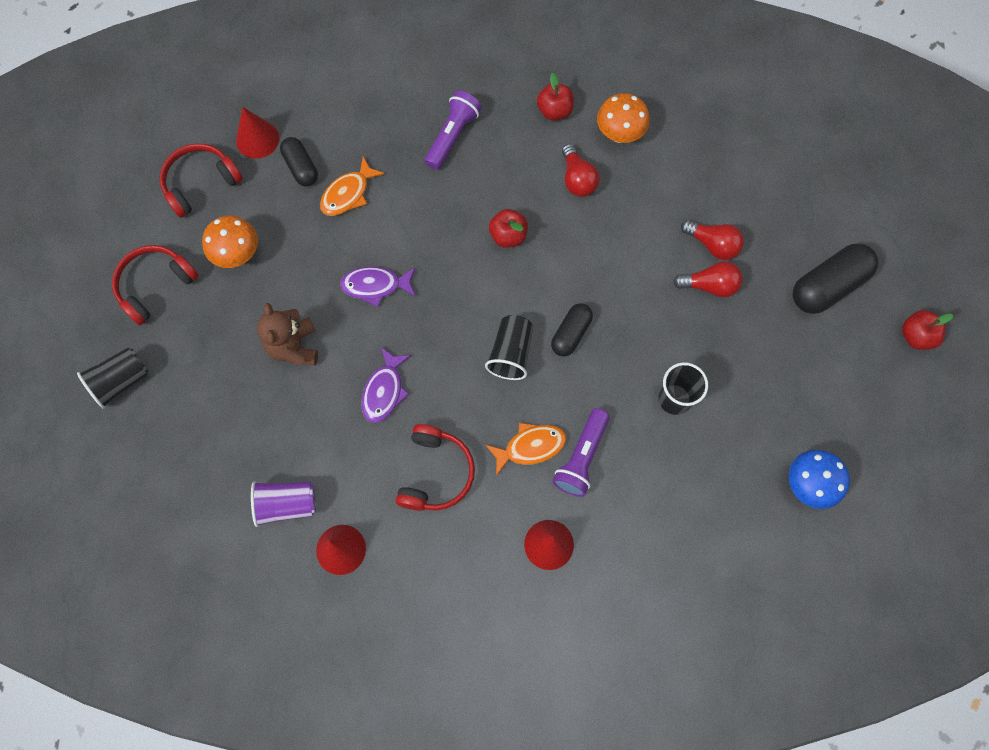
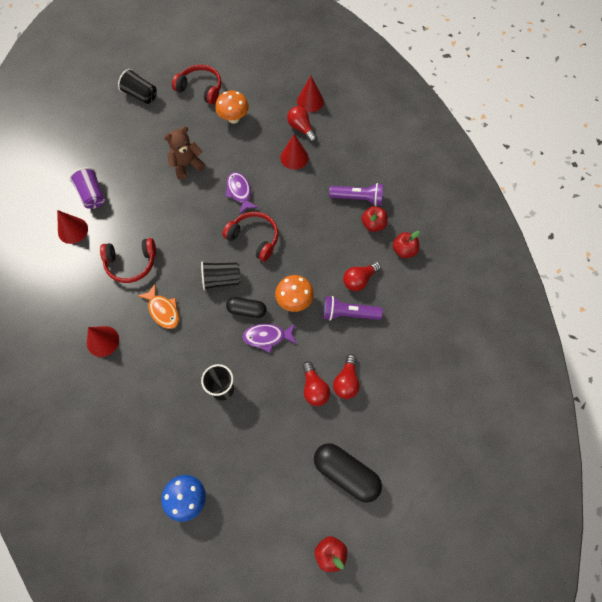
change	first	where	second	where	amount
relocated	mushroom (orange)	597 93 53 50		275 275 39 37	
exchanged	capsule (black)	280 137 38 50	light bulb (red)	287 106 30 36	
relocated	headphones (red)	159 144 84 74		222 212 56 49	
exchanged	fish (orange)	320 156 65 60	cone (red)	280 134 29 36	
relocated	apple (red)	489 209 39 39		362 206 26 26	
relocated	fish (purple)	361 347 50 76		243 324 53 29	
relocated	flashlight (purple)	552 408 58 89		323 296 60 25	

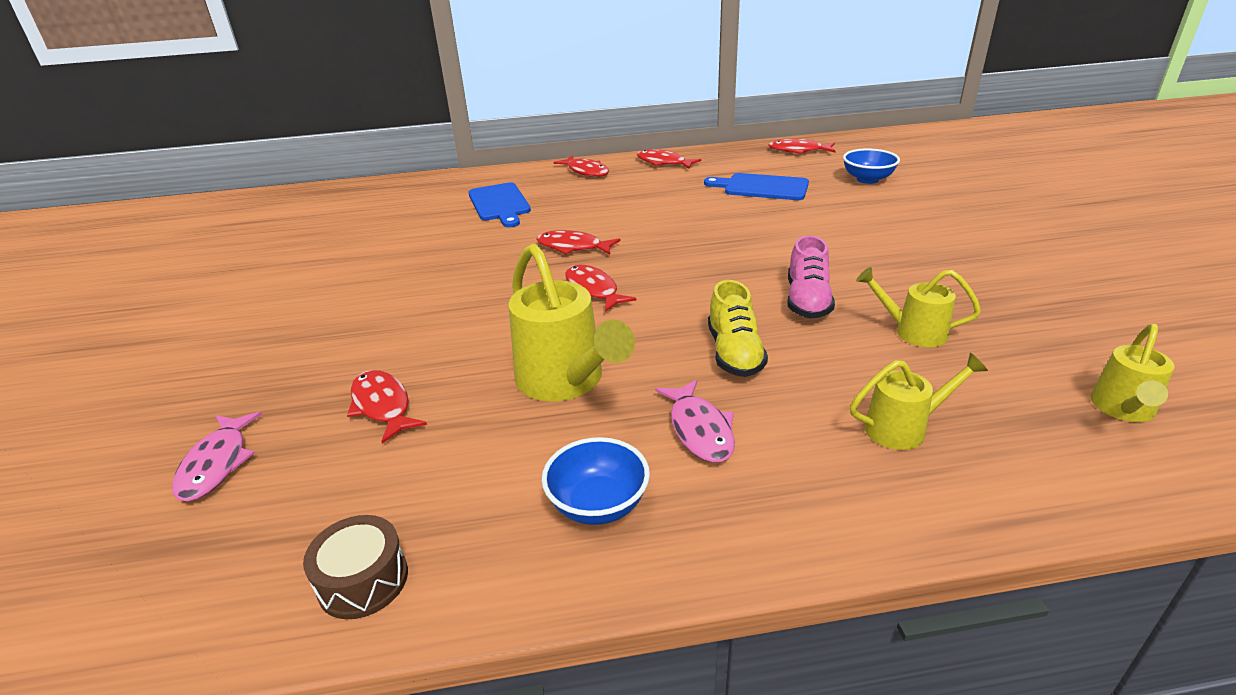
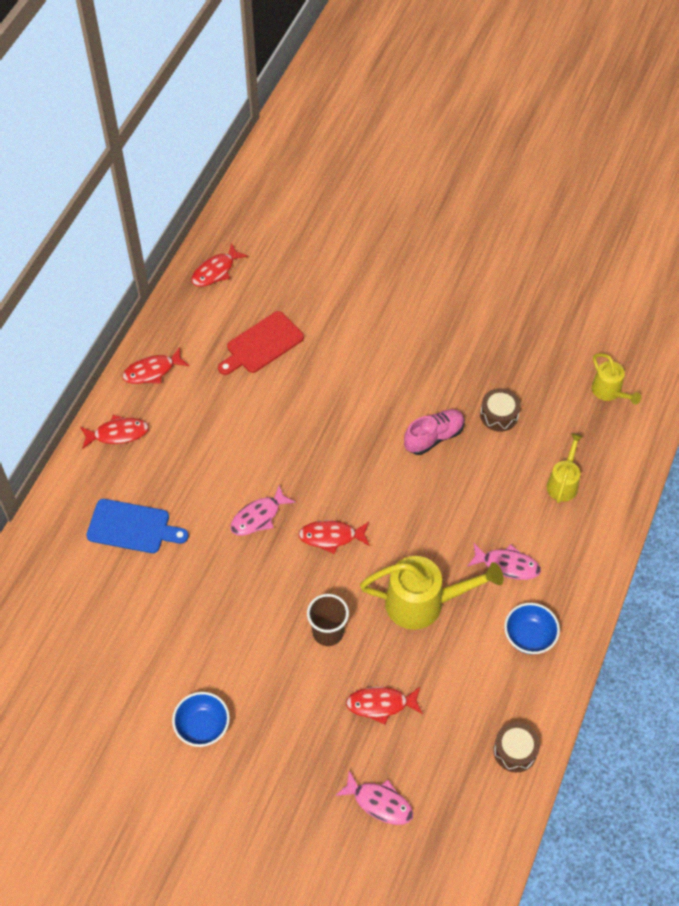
change	first	where	second	where	amount
relocated	bowl (blue)	843 148 57 36		172 692 58 55	
colour	cutting board (blue)	704 173 105 27	cutting board (red)	218 311 86 64	
colour	fish (red)	536 230 85 25	fish (pink)	230 485 66 51	
spun	shoe (pink)	787 235 48 84		404 409 61 46	75 degrees counterclockwise
exchanged	watering can (yellow)	856 267 125 80	drum (brown)	480 388 41 44	
missing	shoe (yellow)	708 280 60 97			
appeared			cup (brown)	307 594 42 52	

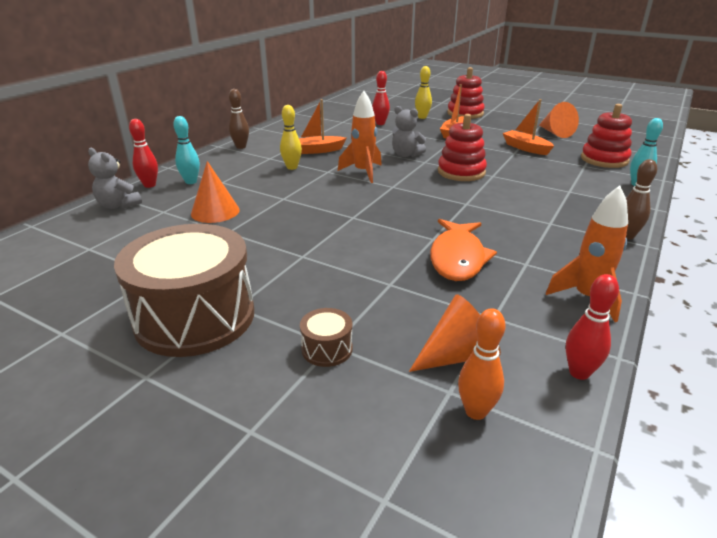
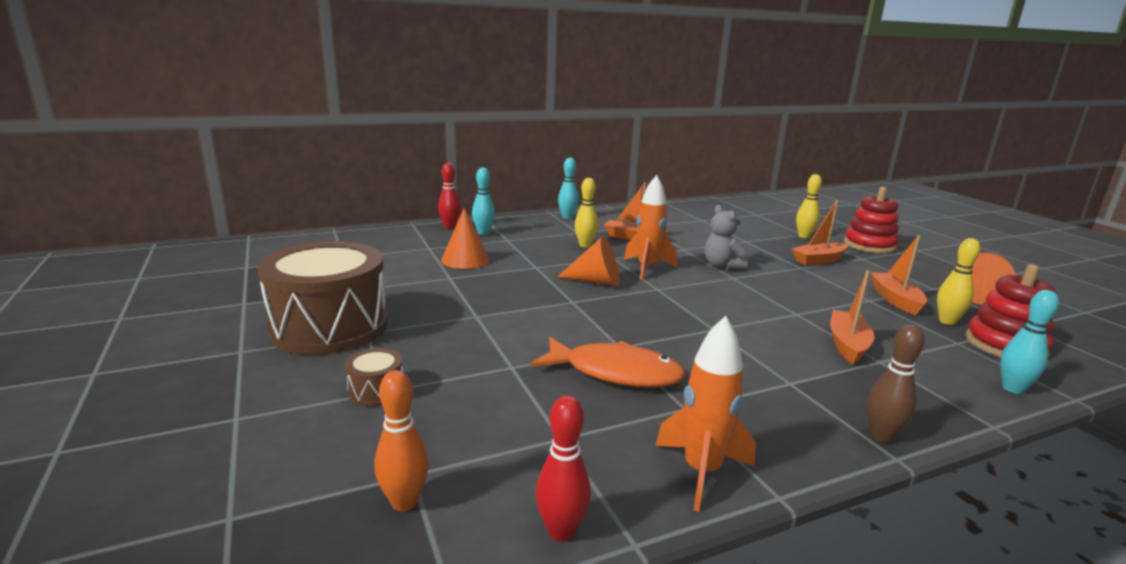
change	first	where	second	where	amount
missing	bowling pin (red)	372 71 18 54			
colour	bowling pin (brown)	229 89 20 60	bowling pin (turquoise)	558 158 21 61	
missing	stacking toy (red)	438 114 49 67			
missing	teddy bear (grey)	88 148 54 61			
spun	fish (orange)	430 219 67 62		531 337 154 50	120 degrees counterclockwise
relocated	cone (orange)	409 295 92 77		557 236 63 50	
appeared			bowling pin (yellow)	937 238 43 87	
appeared			boat (orange)	830 270 44 94	

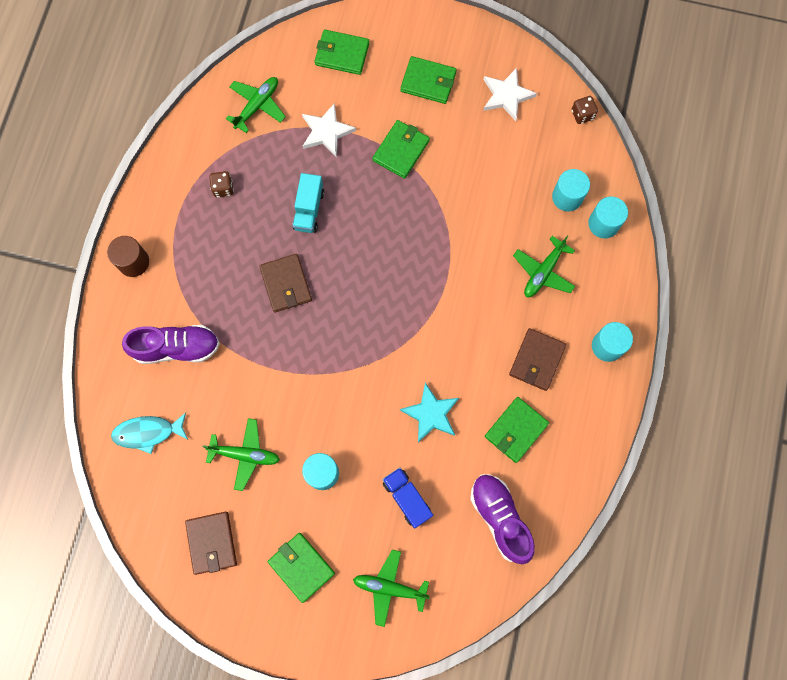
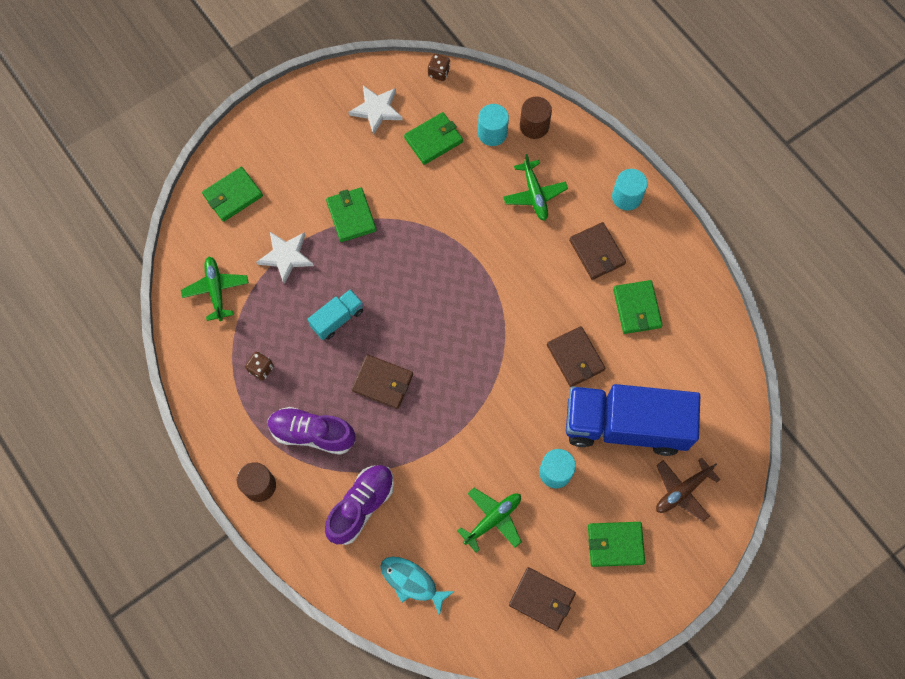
change	first	where	second	where	amount
relocated	wallet (green)	400 56 57 48		404 112 59 53	
spun	truck (turquoise)	292 173 32 60		307 289 56 51	90 degrees counterclockwise
colour	cylinder (turquoise)	588 197 40 41	cylinder (brown)	520 97 32 42	
exchanged	star (turquoise)	400 383 59 59	wallet (brown)	547 326 58 61	
spun	fish (turquoise)	111 413 77 41		380 557 75 59	90 degrees clockwise
size	truck (blue)	383 467 50 62		566 384 134 72	x2.21
relocated	shoe (purple)	470 474 65 90		268 407 87 48	
colour	plane (green)	353 550 77 77	plane (brown)	656 457 64 65	

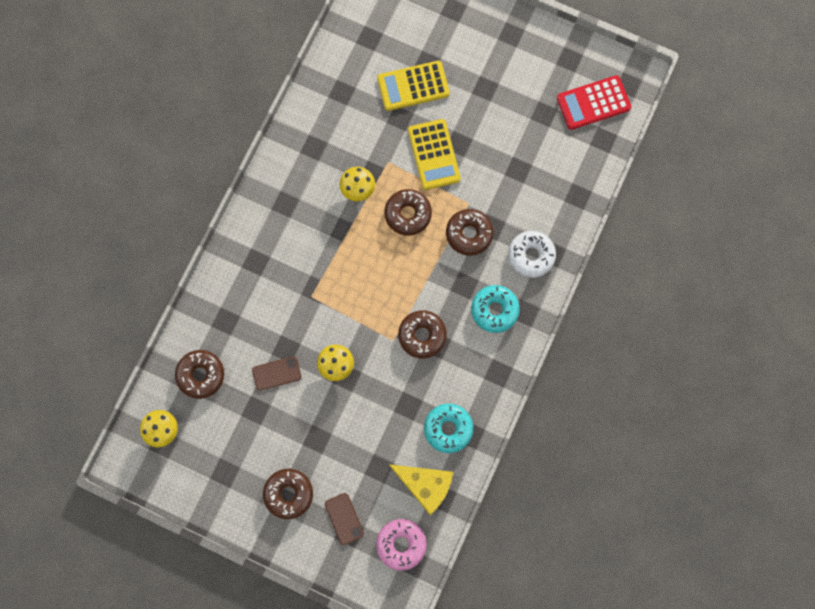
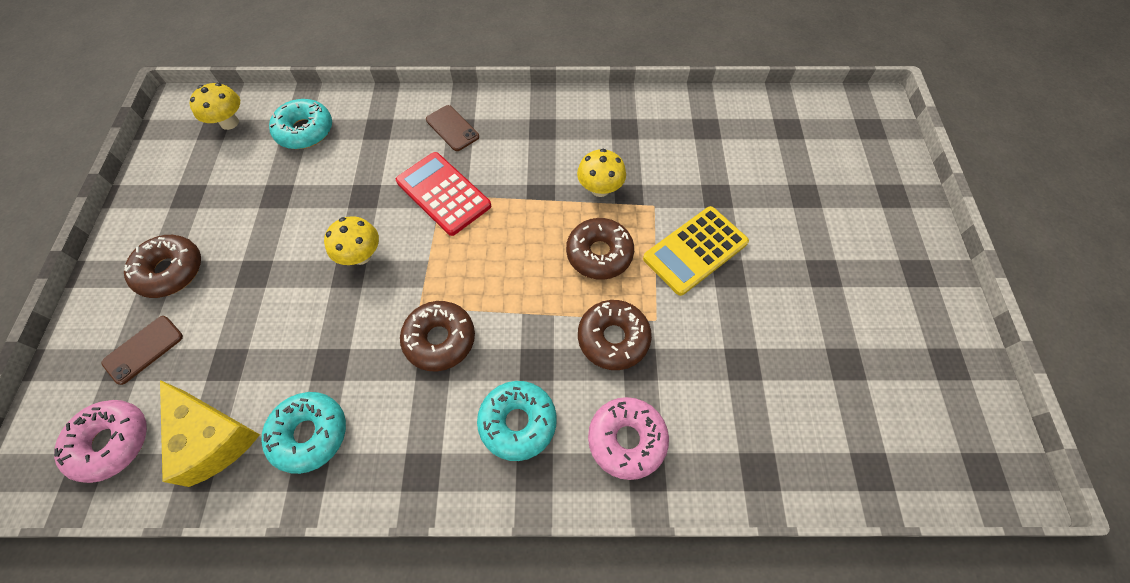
change	first	where	second	where	amount
missing	calculator (yellow)	377 61 73 50			
relocated	calculator (red)	557 75 74 55		396 152 95 84	
colour	donut (white)	508 231 48 47	donut (pink)	588 397 81 83	
colour	donut (brown)	175 350 49 49	donut (turquoise)	269 99 63 50	
relocated	phone (brown)	252 357 49 34		426 105 53 46	
spun	cheese (yellow)	389 464 64 51		160 380 100 107	45 degrees counterclockwise

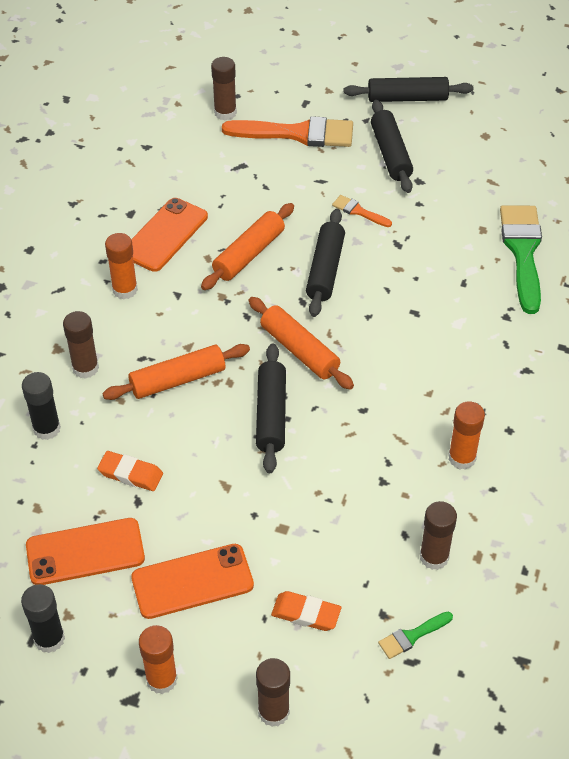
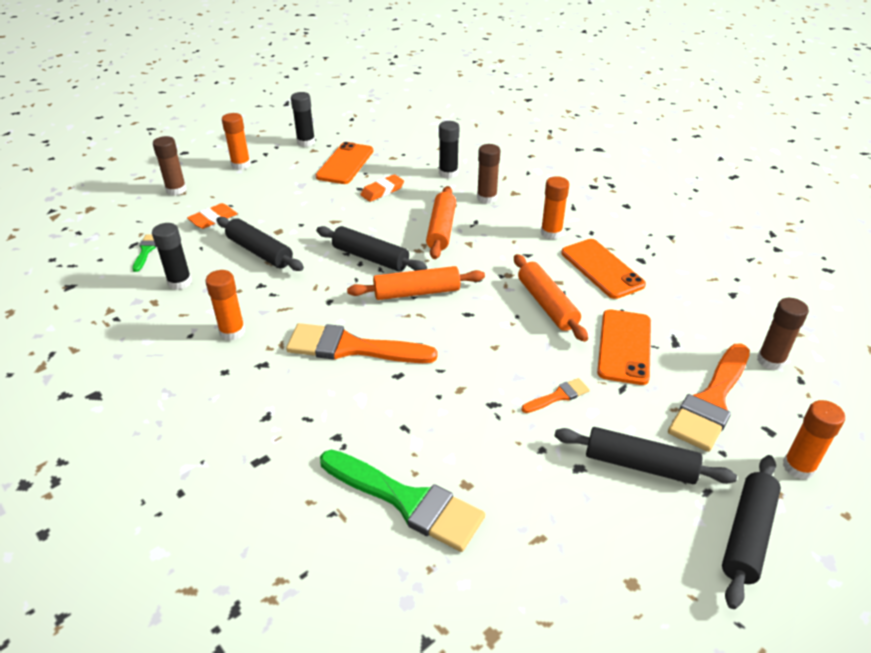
change	first	where	second	where	amount
relocated	rolling pin (black)	306 209 39 108		216 217 88 54	
colour	glue stick (brown)	420 501 37 69	glue stick (black)	152 223 40 67	
relocated	phone (orange)	131 544 123 75		597 309 54 76	
appeared			brush (orange)	286 323 152 40	
appeared			glue stick (orange)	783 400 62 80	

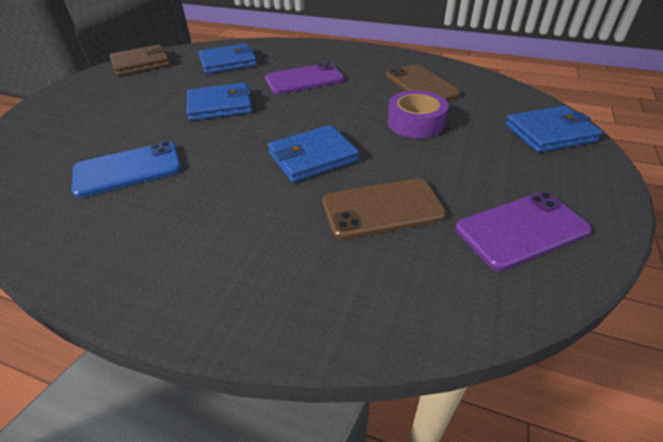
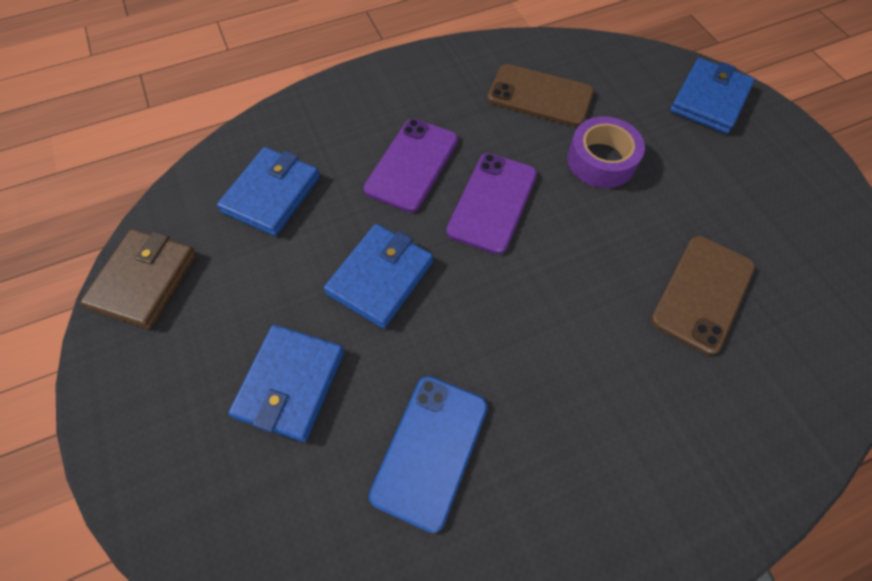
change	first	where	second	where	amount
relocated	wallet (blue)	268 125 91 57		228 325 116 117	
relocated	phone (purple)	455 192 137 79		446 153 91 101	

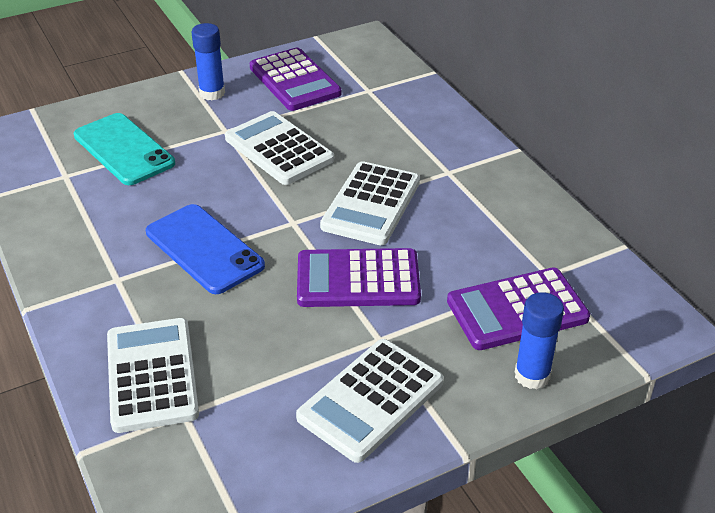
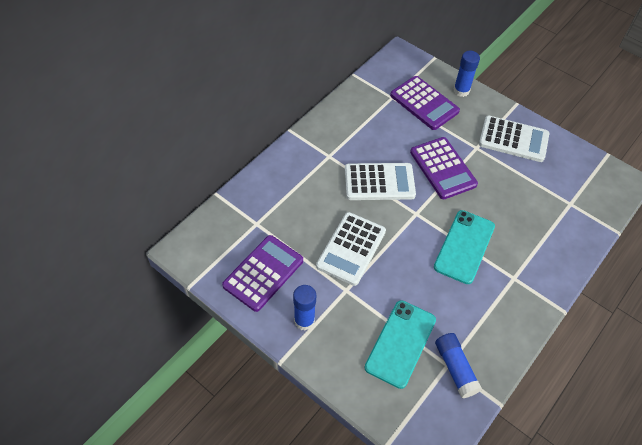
change	first	where	second	where	amount
colour	phone (blue)	146 204 119 90	phone (turquoise)	434 210 61 74	
missing	calculator (white)	107 318 92 115			
appeared			glue stick (blue)	435 333 47 65	

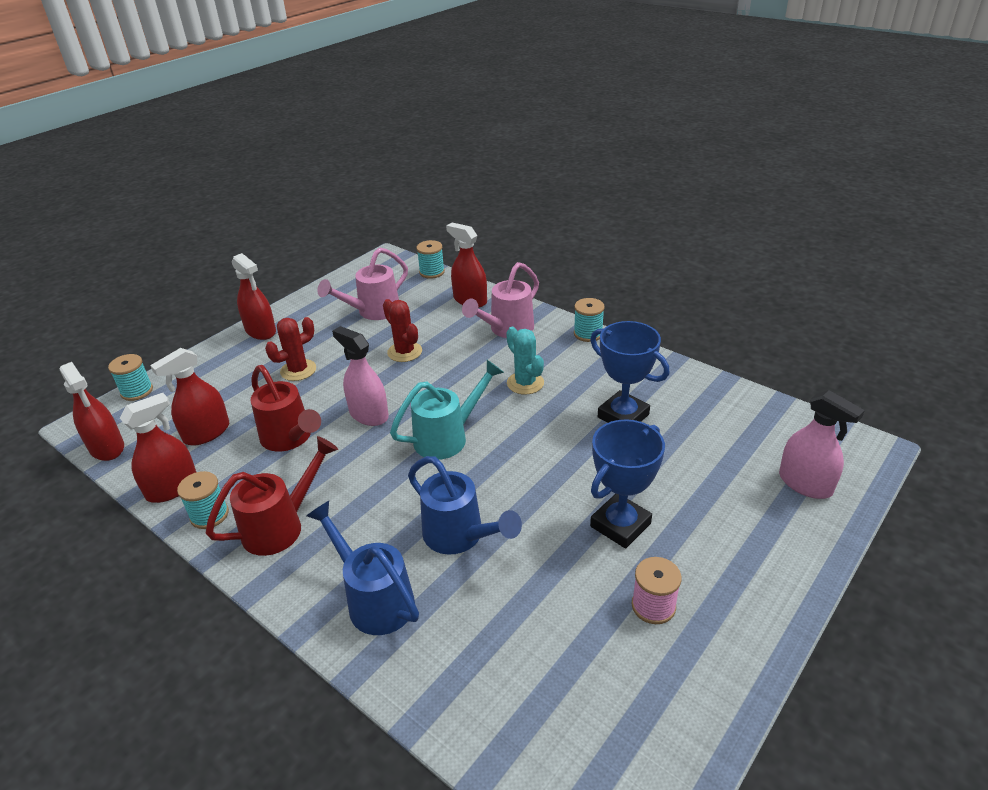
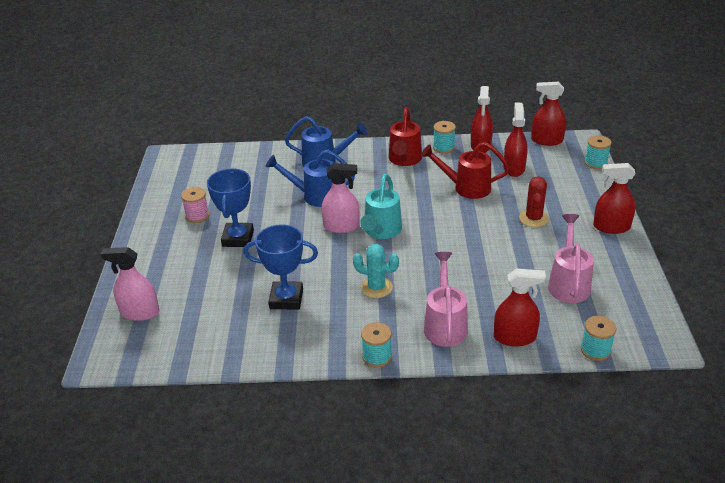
change	first	where	second	where	amount
missing	cactus (red)	383 299 39 63			
relocated	spray bottle (pink)	332 326 57 100		322 163 38 70	

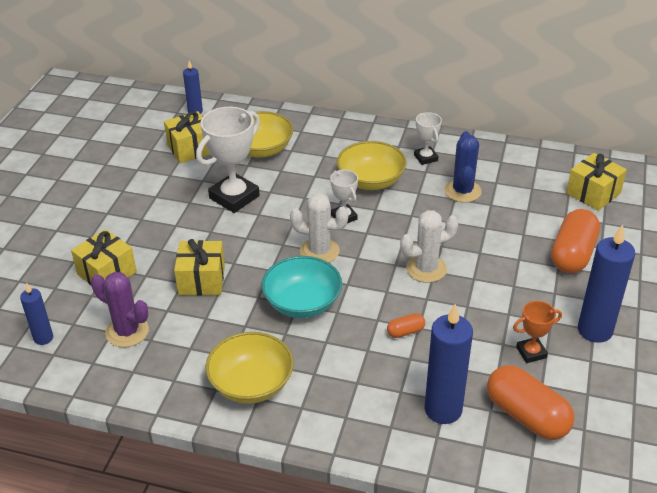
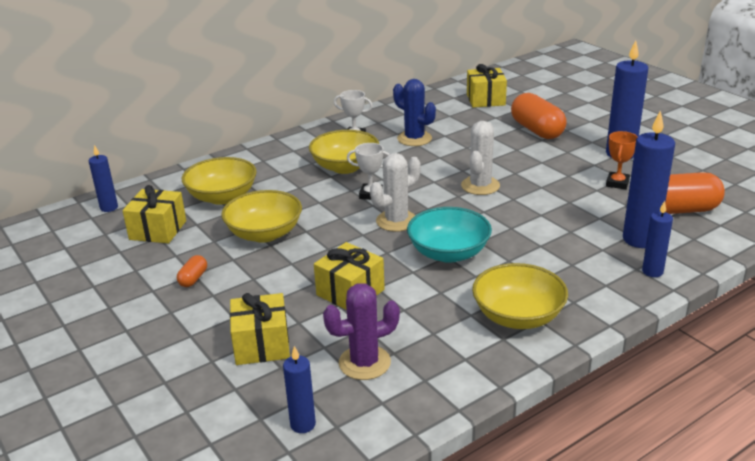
change	first	where	second	where	amount
exchanged	trophy (white)	196 107 64 106	bowl (yellow)	221 190 81 53	
relocated	capsule (orange)	387 313 38 25		177 255 30 32	
appeared			candle (blue)	642 201 31 76	

